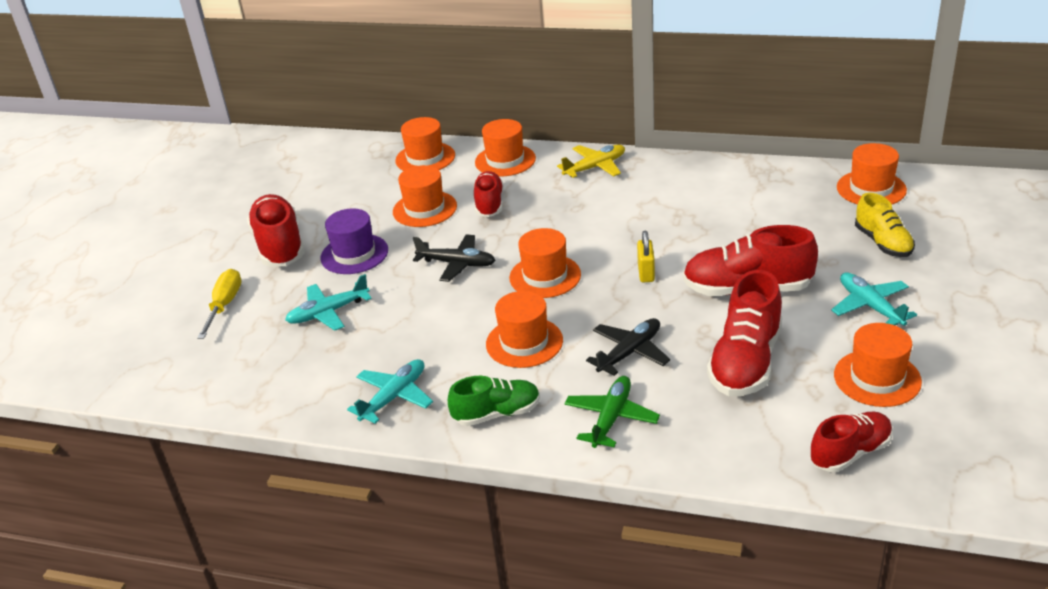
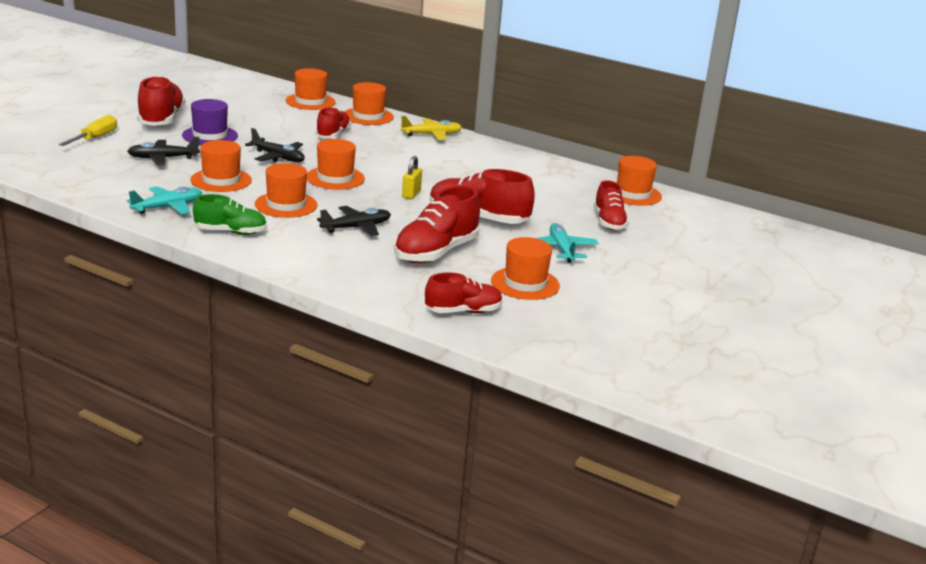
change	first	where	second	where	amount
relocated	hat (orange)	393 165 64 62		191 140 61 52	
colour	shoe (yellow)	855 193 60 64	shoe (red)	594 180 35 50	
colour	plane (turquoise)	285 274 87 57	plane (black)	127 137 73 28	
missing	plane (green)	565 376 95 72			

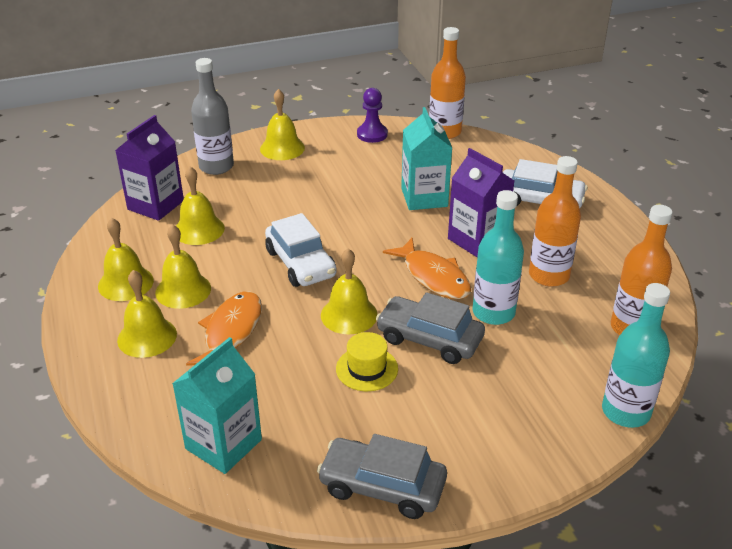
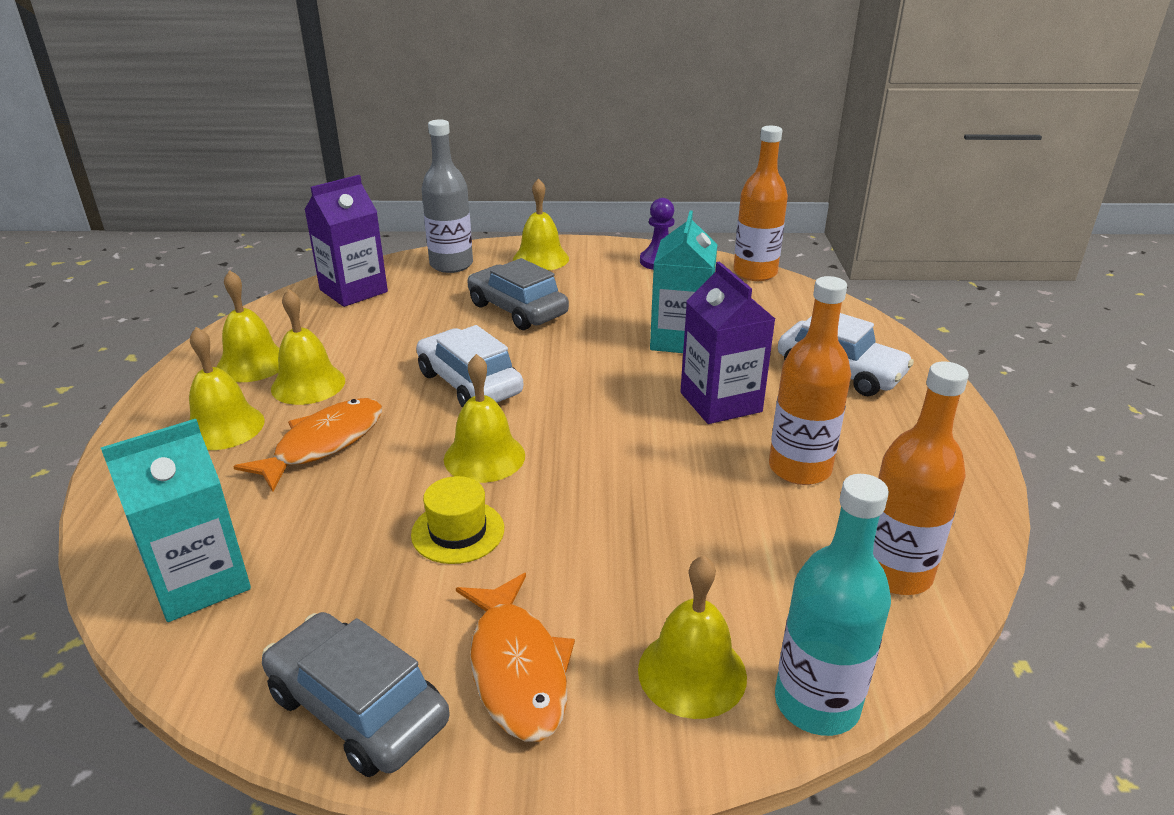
change	first	where	second	where	amount
relocated	bell (yellow)	176 166 49 79		638 556 109 163	
missing	bottle (turquoise)	472 190 52 135			
spun	car (white)	265 213 72 74		416 325 107 83	150 degrees clockwise
relocated	fish (orange)	383 238 88 61		456 573 119 168	
relocated	car (grey)	376 292 109 72		467 258 102 72	

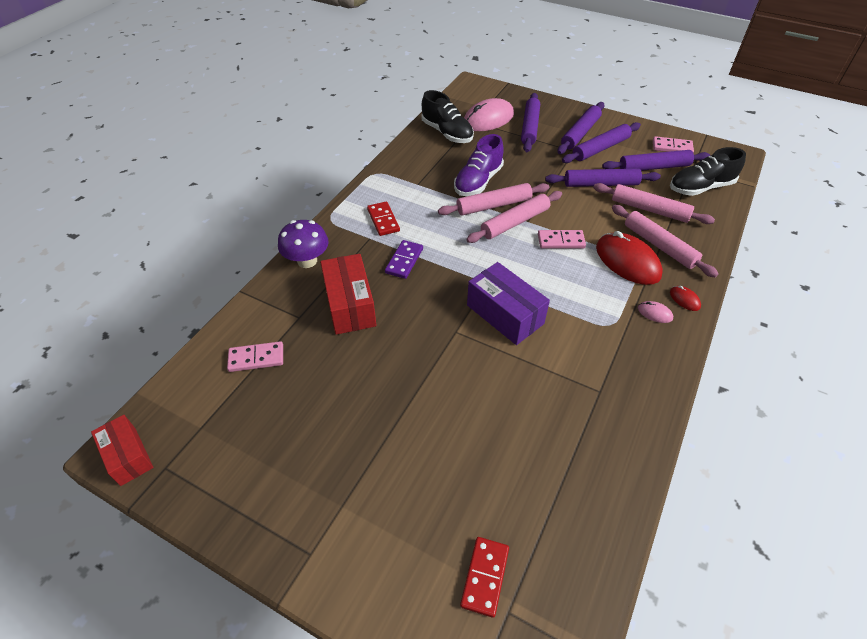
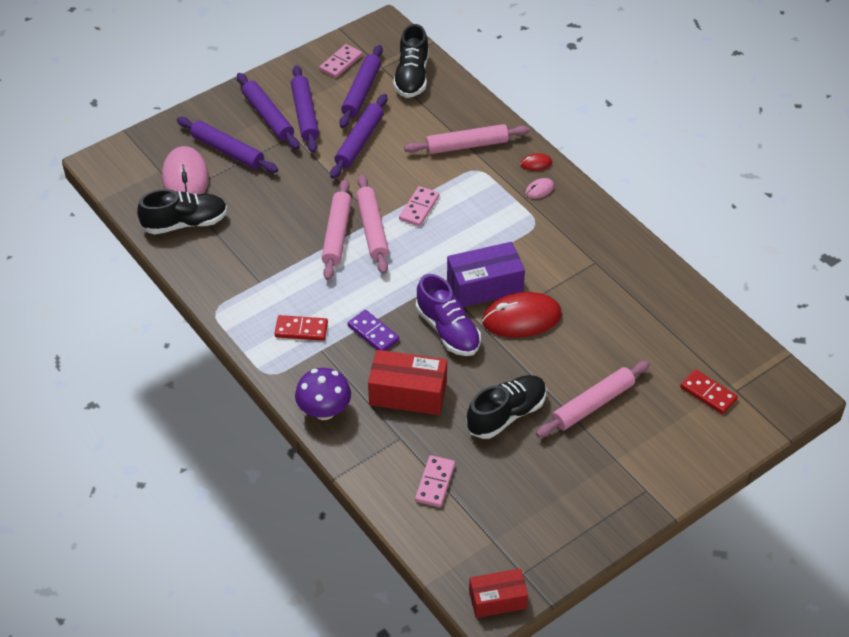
change	first	where	second	where	amount
relocated	shoe (purple)	454 134 50 62		416 274 65 82	
relocated	rolling pin (pink)	593 183 122 41		536 361 114 76	
relocated	mouse (red)	596 231 67 54		482 292 80 46	
appeared			shoe (black)	466 375 81 64	

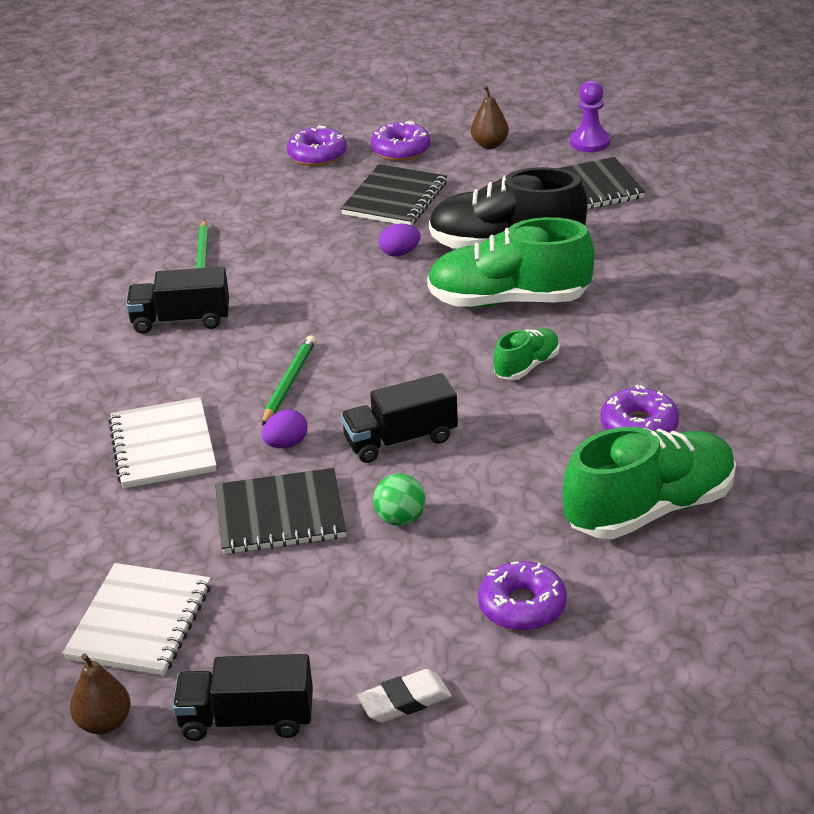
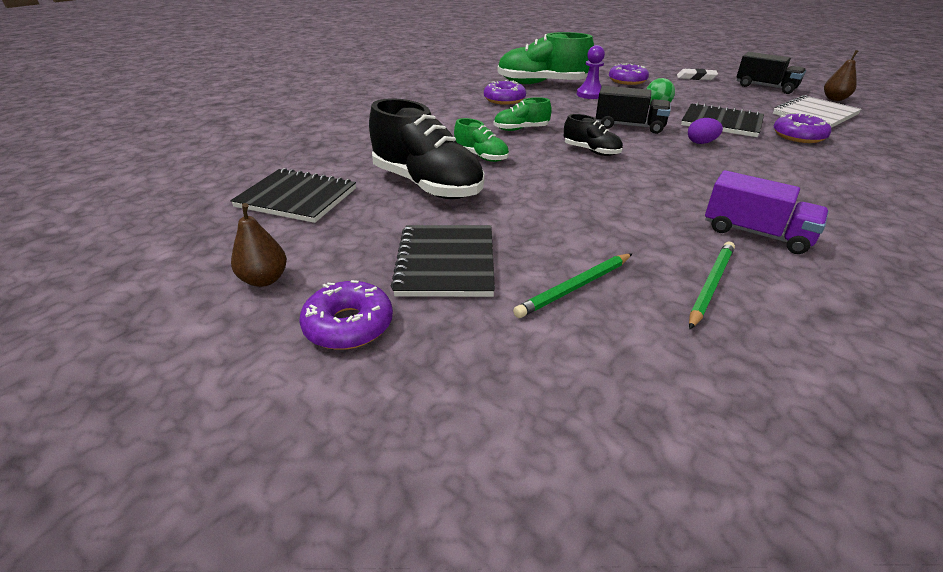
change	first	where	second	where	amount
relocated	pawn (purple)	570 80 40 72		577 45 28 54	
relocated	donut (purple)	287 125 60 41		774 113 57 30	
spun	notebook (black)	340 164 107 61		391 225 104 72	60 degrees counterclockwise
size	shoe (green)	427 217 168 90		454 118 55 44	x0.50
missing	egg (purple)	379 224 42 33			
colour	truck (black)	126 267 103 67	truck (purple)	705 170 124 84	
relocated	pencil (green)	262 336 54 90		513 254 119 64	
missing	notebook (white)	108 397 108 91			
appeared			shoe (black)	564 114 59 42	

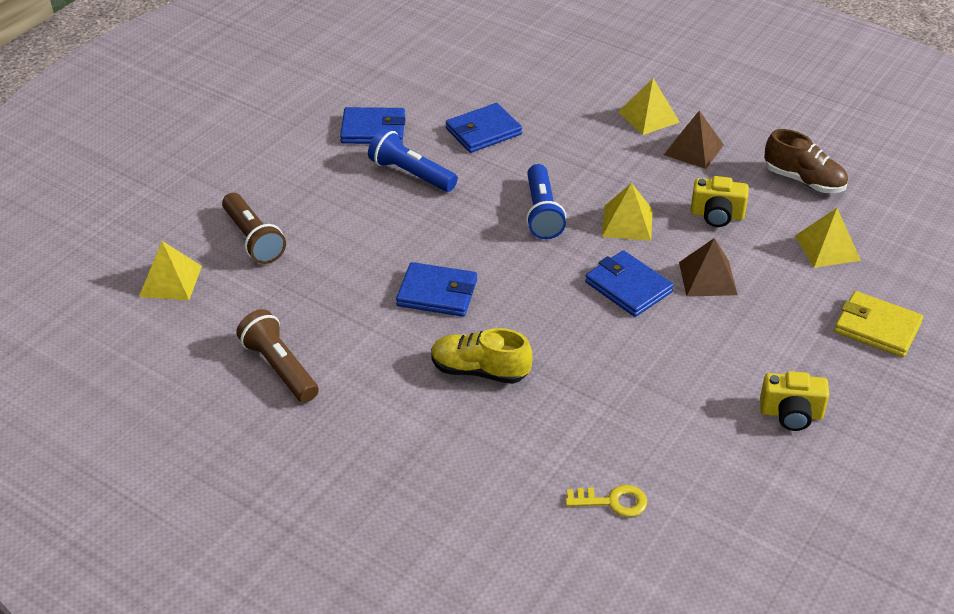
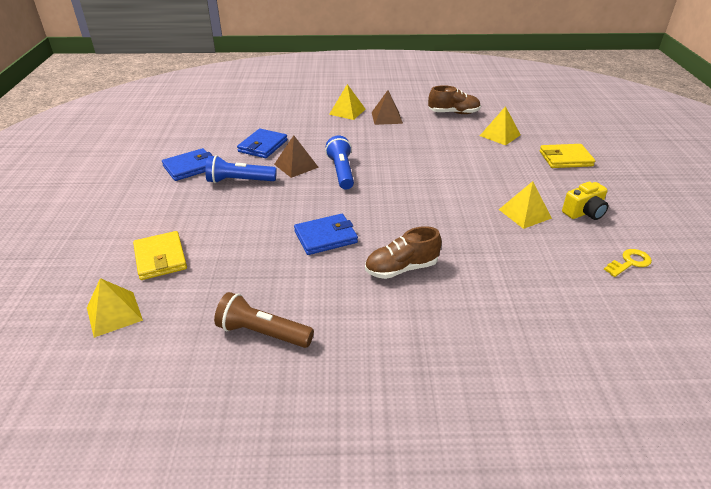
change	first	where	second	where	amount
spun	flashlight (blue)	526 164 40 75		325 136 29 54	150 degrees counterclockwise
missing	camera (yellow)	691 176 58 51			
relocated	pyramid (yellow)	602 183 51 58		499 181 53 48	
exchanged	flashlight (brown)	222 193 64 71	wallet (yellow)	133 231 54 49	
relocated	pyramid (brown)	679 238 59 59		274 135 45 43	
missing	wallet (blue)	585 250 89 67			
colour	shoe (yellow)	431 328 101 56	shoe (brown)	365 226 77 53	
relocated	key (yellow)	565 485 82 32		604 249 48 28	

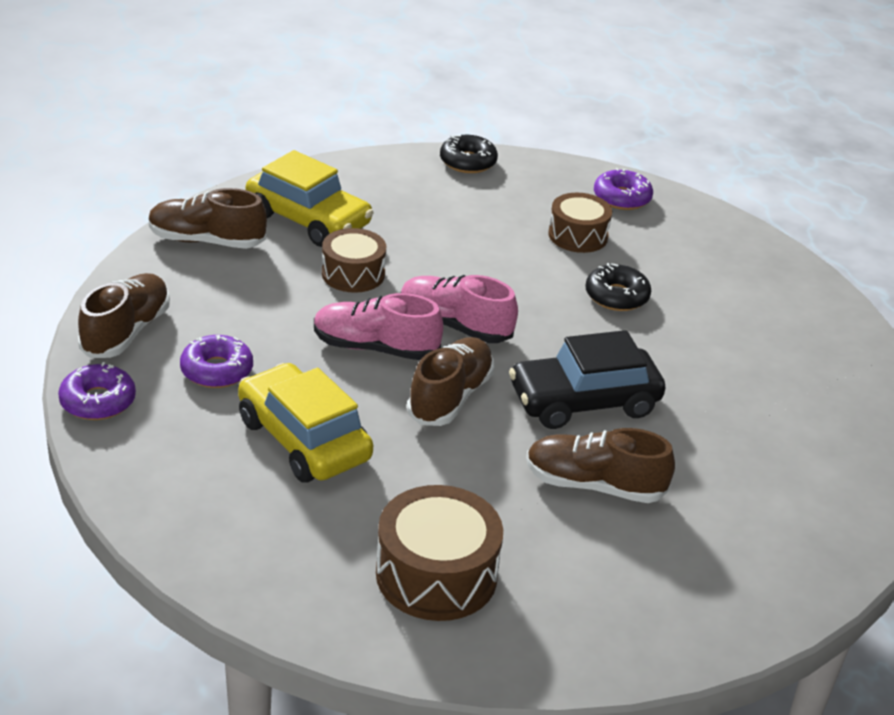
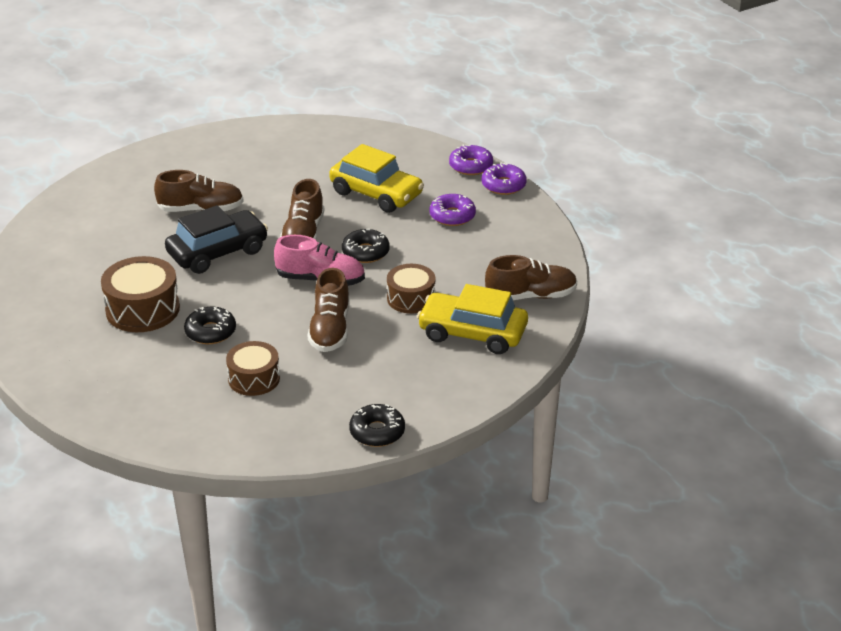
change	first	where	second	where	amount
relocated	donut (purple)	594 168 59 42		449 145 44 30	
relocated	shoe (brown)	78 273 92 85		308 268 42 84	
exchanged	shoe (pink)	314 293 129 67	donut (black)	342 229 48 34	
relocated	drum (brown)	376 485 127 136		101 256 79 76	

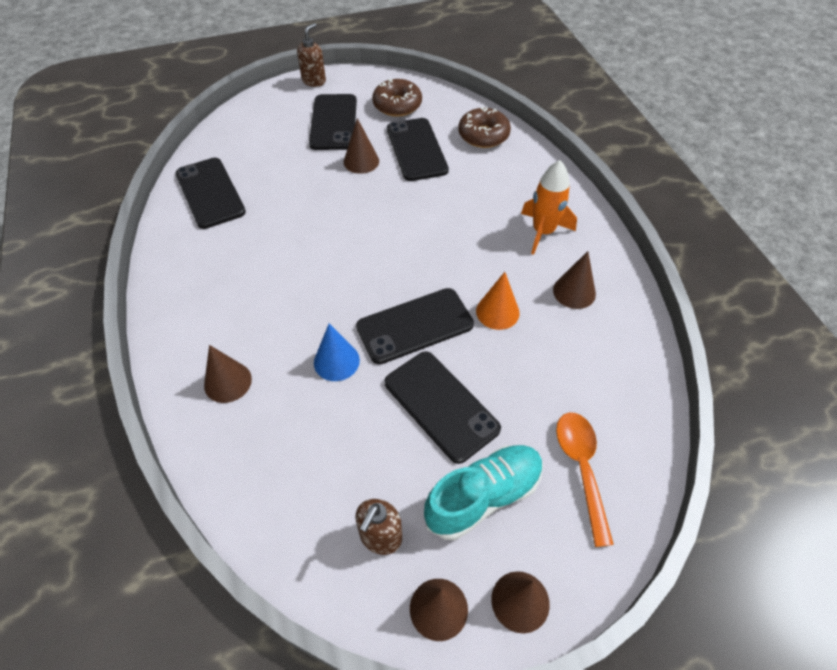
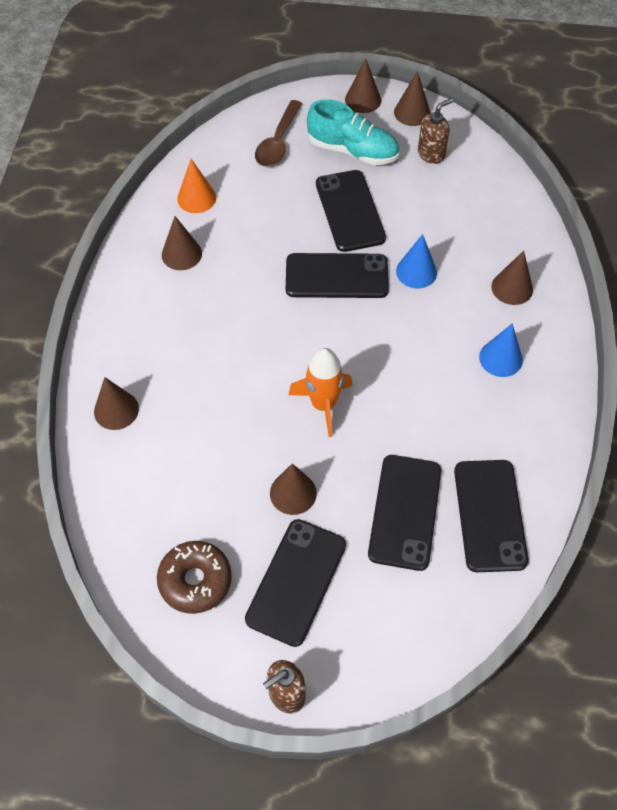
change	first	where	second	where	amount
missing	donut (brown)	458 106 53 42			
relocated	phone (black)	387 118 62 63		368 455 73 116	
relocated	rocket (orange)	521 160 56 95		289 348 64 89	
relocated	cone (orange)	476 272 44 58		177 159 39 54	
colour	spoon (orange)	556 412 58 135	spoon (brown)	255 100 47 67	
spun	shoe (turquoise)	424 445 119 95		307 99 92 66	150 degrees counterclockwise
appeared			cone (blue)	479 323 44 54	
appeared			cone (brown)	94 377 45 53	

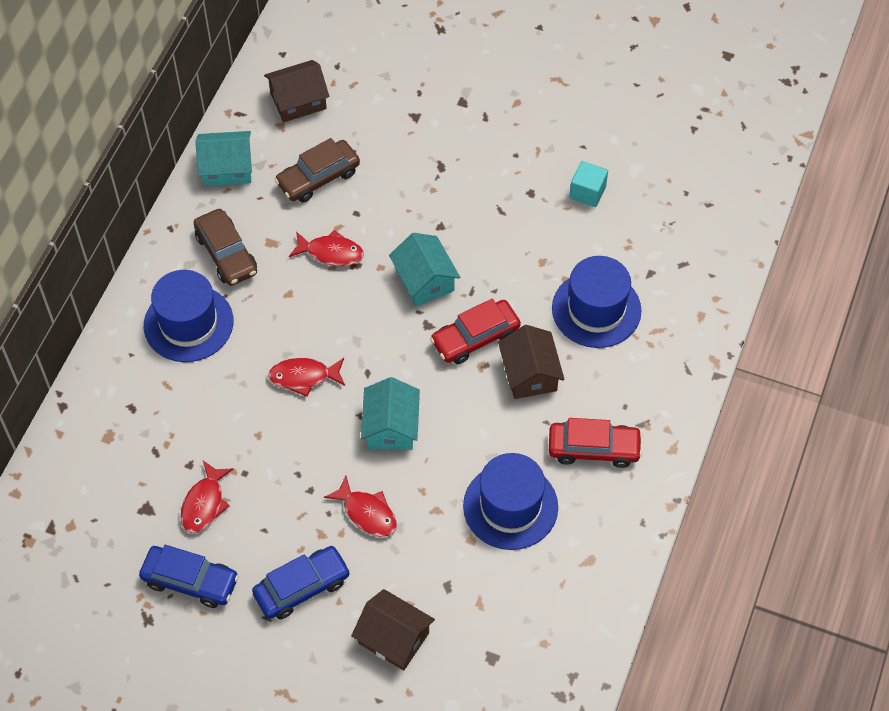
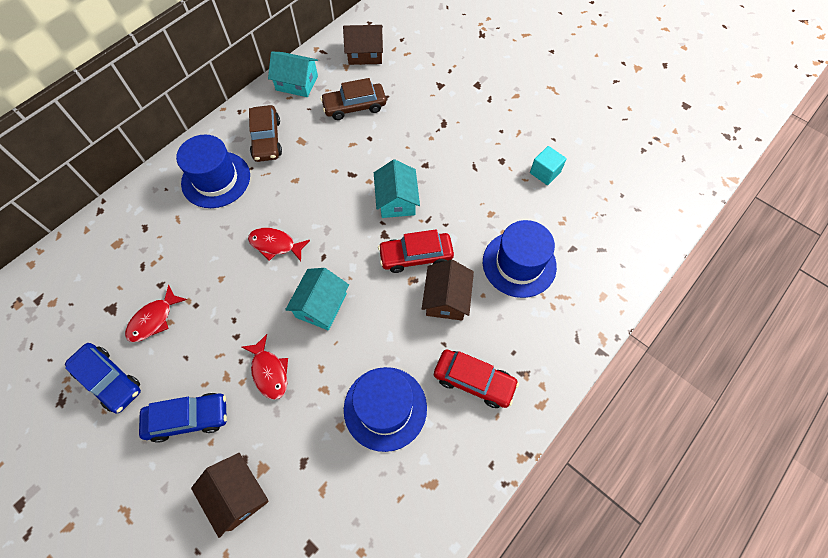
change	first	where	second	where	amount
missing	fish (red)	289 230 75 36			

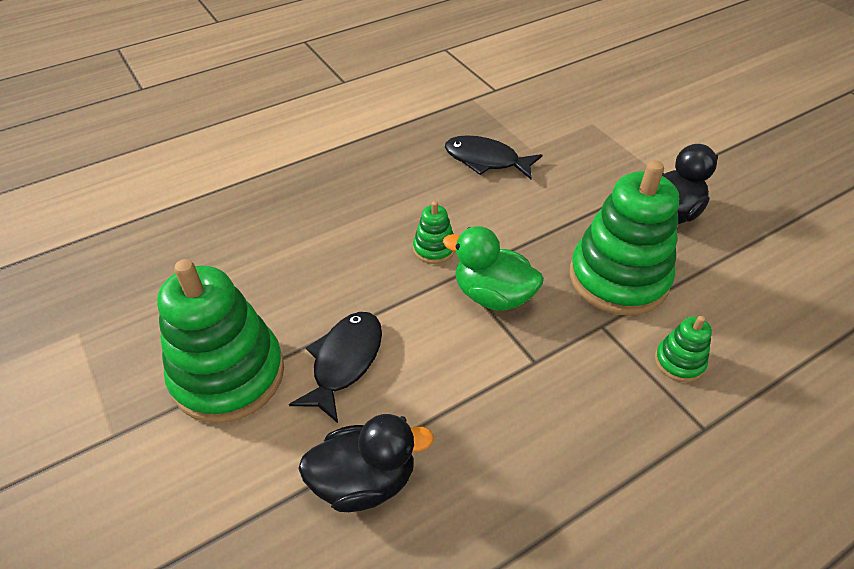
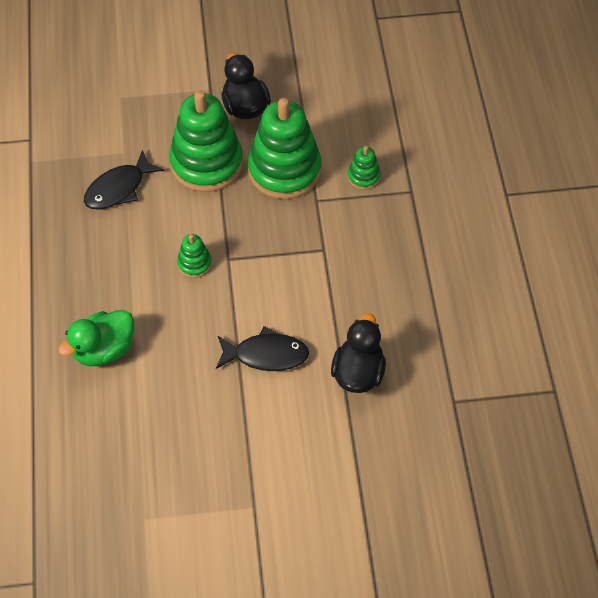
change	first	where	second	where	amount
relocated	duck (green)	443 226 100 85		58 310 76 56	
relocated	stacking toy (green)	157 259 127 164		169 91 74 101	
spun	fish (black)	289 312 93 111		216 326 93 45	135 degrees clockwise

